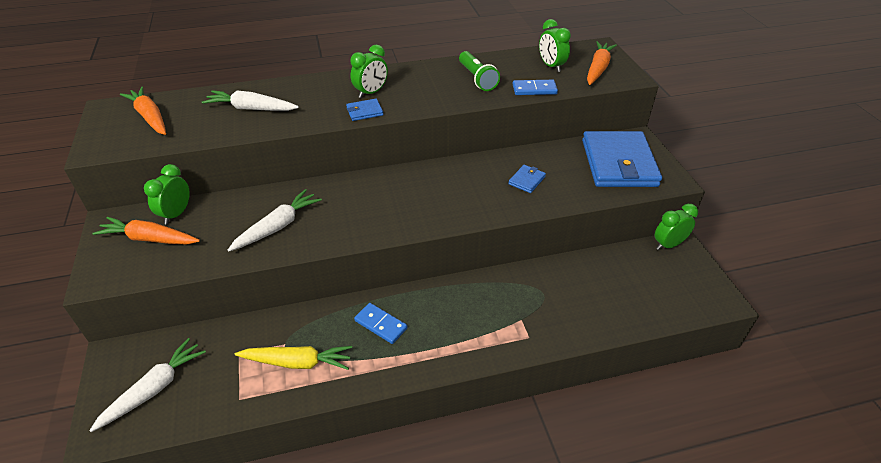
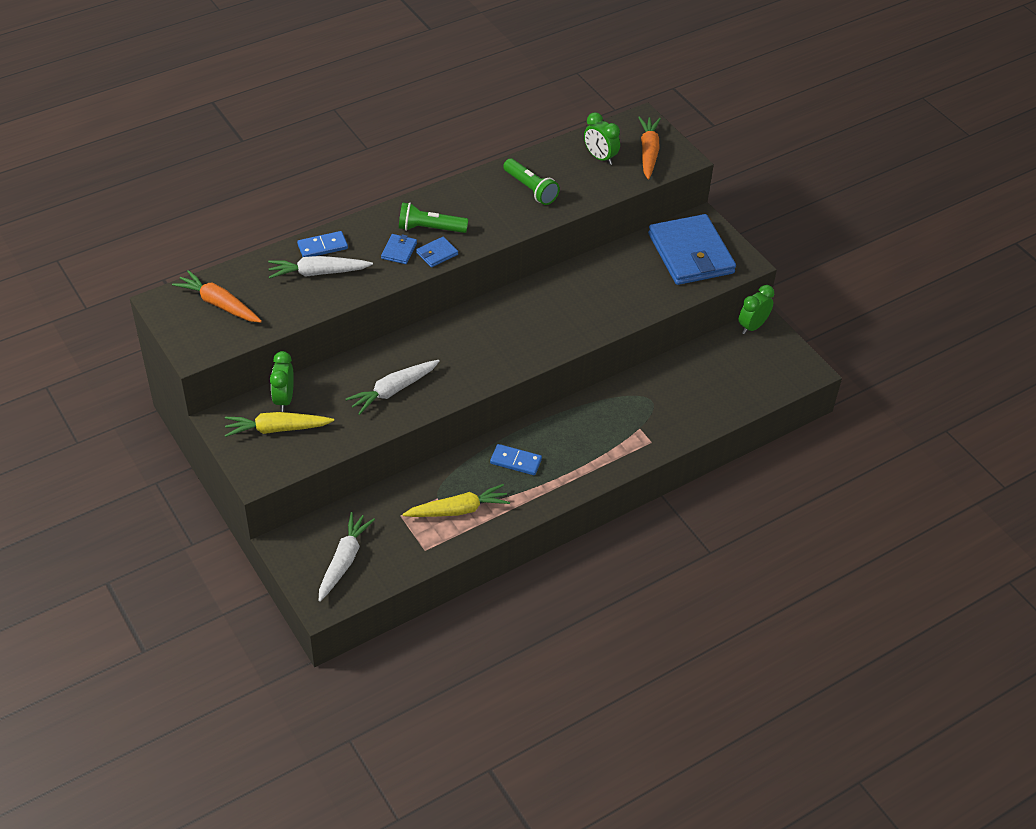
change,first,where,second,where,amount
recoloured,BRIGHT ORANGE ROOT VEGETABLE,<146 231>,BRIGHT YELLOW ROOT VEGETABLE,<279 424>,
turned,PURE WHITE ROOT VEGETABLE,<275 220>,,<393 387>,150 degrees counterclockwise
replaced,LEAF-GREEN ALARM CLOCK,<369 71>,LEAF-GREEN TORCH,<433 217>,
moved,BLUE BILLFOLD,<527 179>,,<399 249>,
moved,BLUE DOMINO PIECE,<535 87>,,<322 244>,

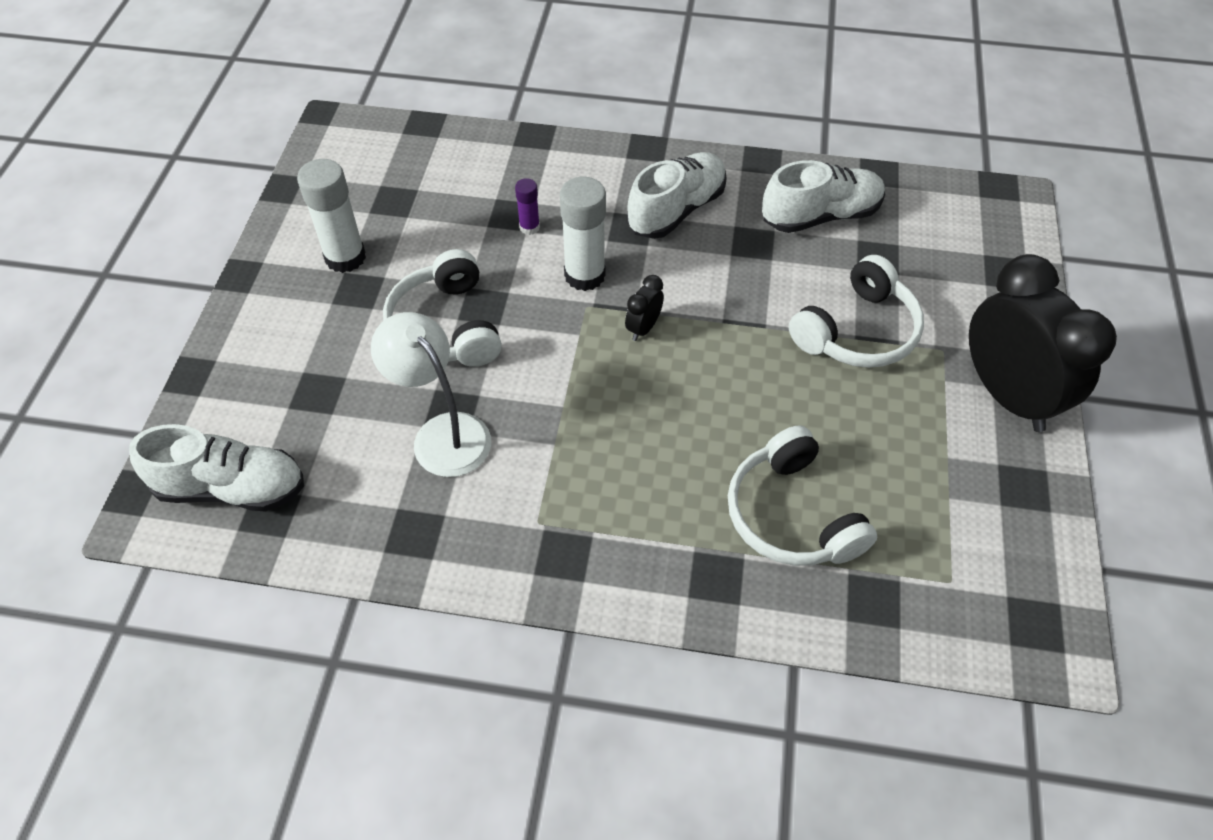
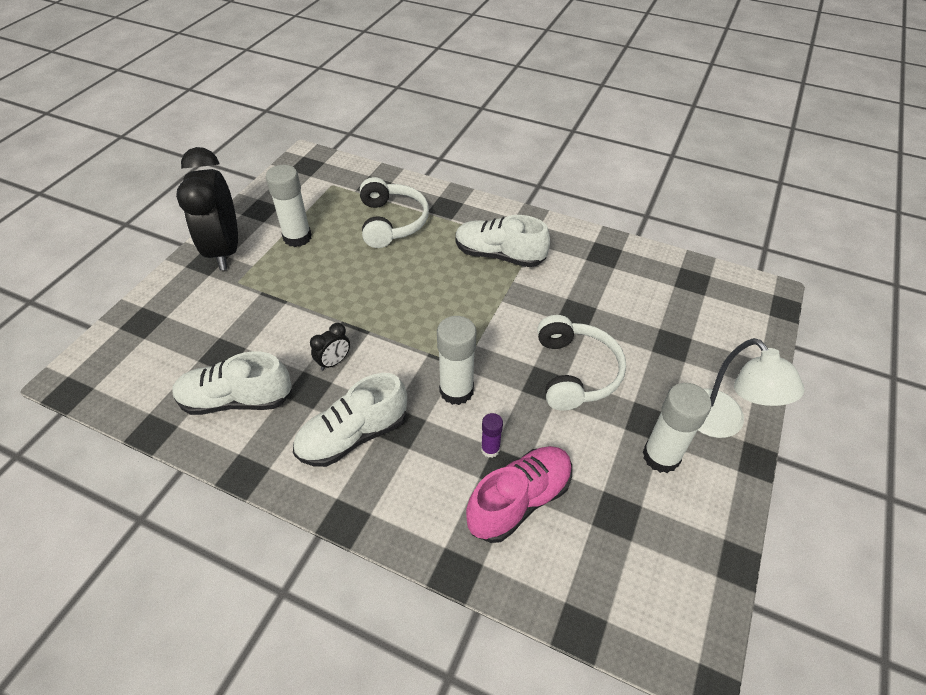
change,first,where,second,where,amount
moved,PURE WHITE LACE-UP SHOE,<216 468>,,<502 241>,
moved,PURE WHITE LAMP,<431 394>,,<751 388>,
moved,EBONY ALARM CLOCK,<644 308>,,<330 346>,
removed,PURE WHITE OVER-EAR HEADPHONES,<856 311>,,,
added,,,PURE WHITE GLUE STICK,<289 206>,
added,,,ROSE-PINK LACE-UP SHOE,<519 494>,

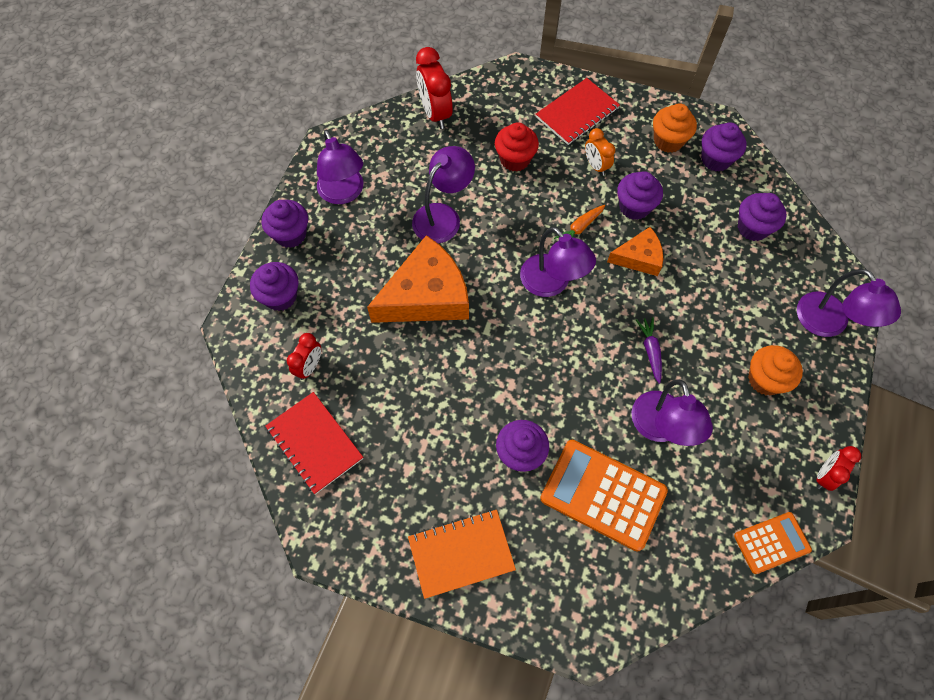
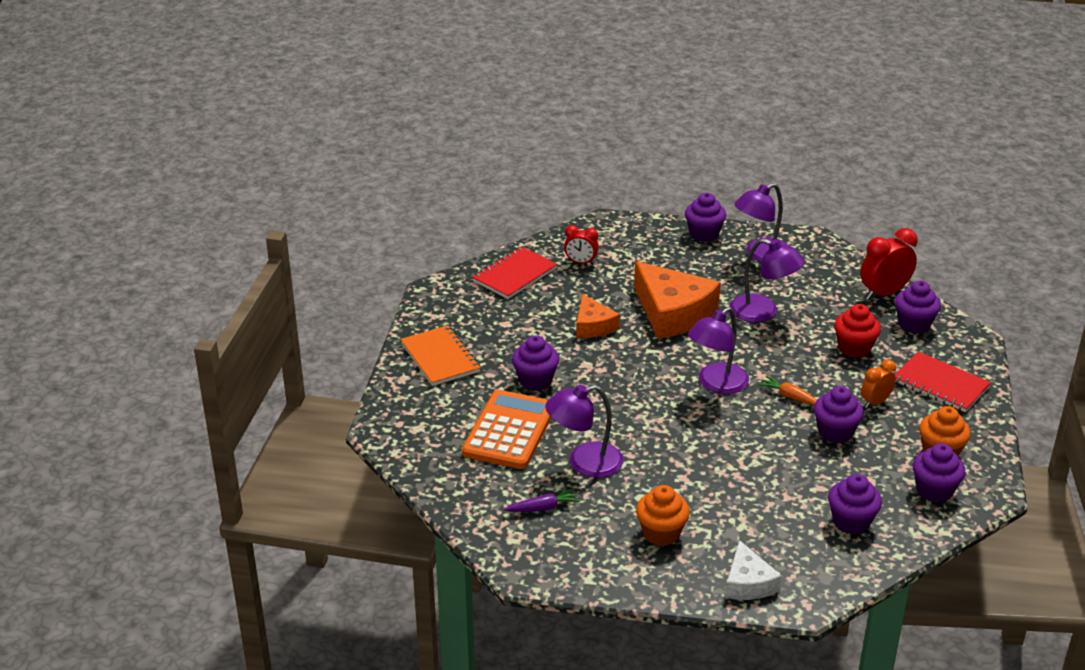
change,first,where,second,where,amount
moved,PURPLE CUPCAKE,<274 286>,,<918 307>,
moved,BRIGHT ORANGE CHEESE WEDGE,<635 251>,,<598 316>,
moved,PURPLE ROOT VEGETABLE,<649 350>,,<542 500>,
removed,BRIGHT ORANGE POCKET CALCULATOR,<773 543>,,,
replaced,PURPLE LAMP,<849 303>,PURE WHITE CHEESE WEDGE,<753 570>,
removed,RED ALARM CLOCK,<839 468>,,,

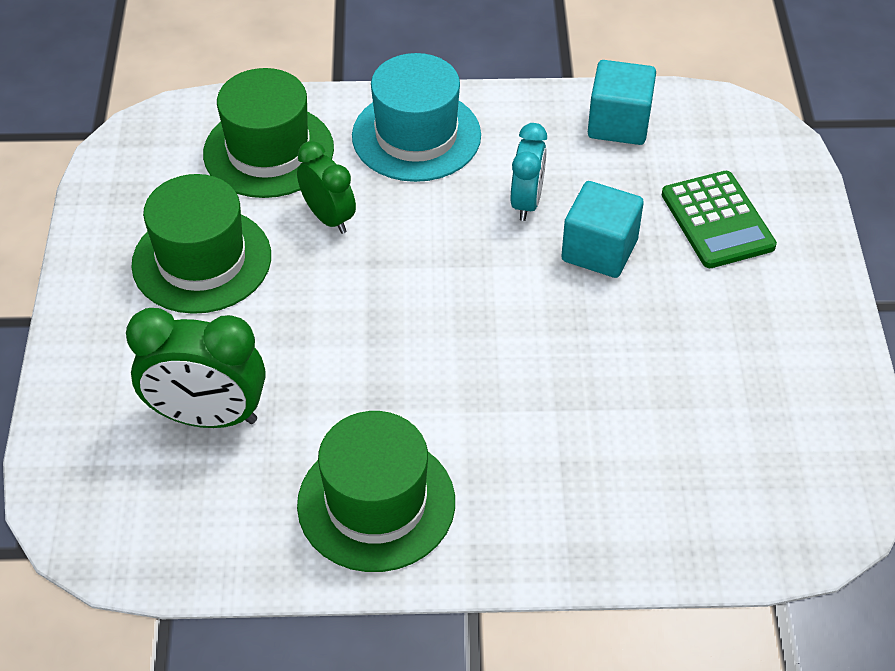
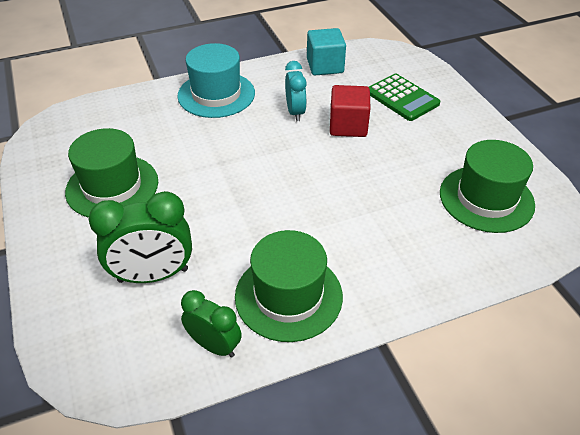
change,first,where,second,where,amount
moved,LEAF-GREEN HAT,<268 133>,,<487 186>,
moved,LEAF-GREEN ALARM CLOCK,<326 187>,,<211 324>,
recoloured,AQUA BLOCK,<602 229>,RED BLOCK,<350 111>,

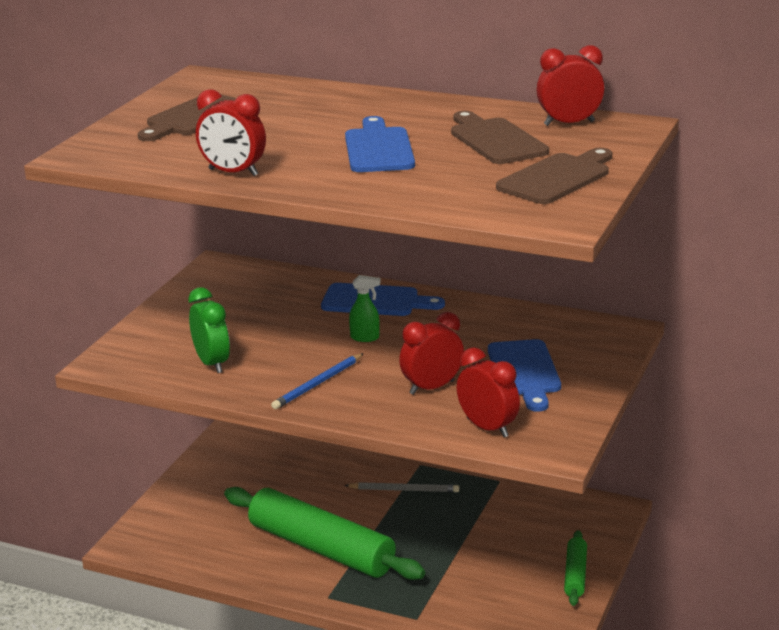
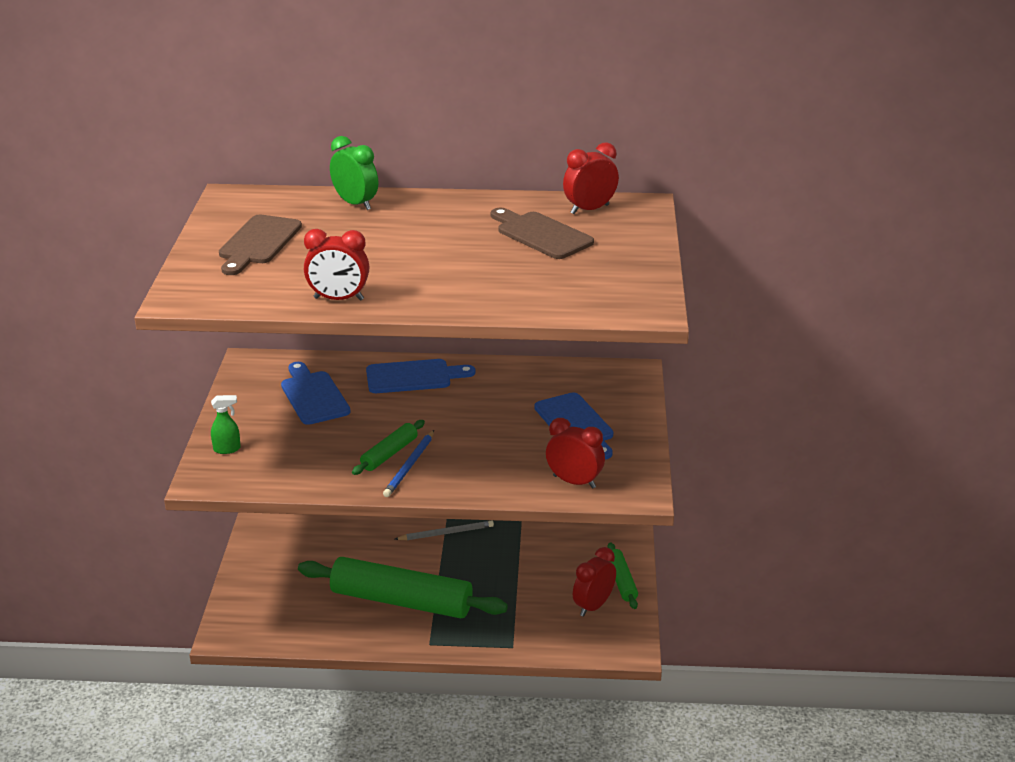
change,first,where,second,where,amount
moved,LEAF-GREEN ALARM CLOCK,<209 330>,,<354 173>,
moved,BLUE CHOPPING BOARD,<380 144>,,<316 393>,
moved,LEAF-GREEN SPRAY BOTTLE,<364 308>,,<226 424>,
moved,RED ALARM CLOCK,<431 353>,,<594 582>,
removed,BROWN CHOPPING BOARD,<554 176>,,,
added,,,LEAF-GREEN ROLLING PIN,<388 447>,

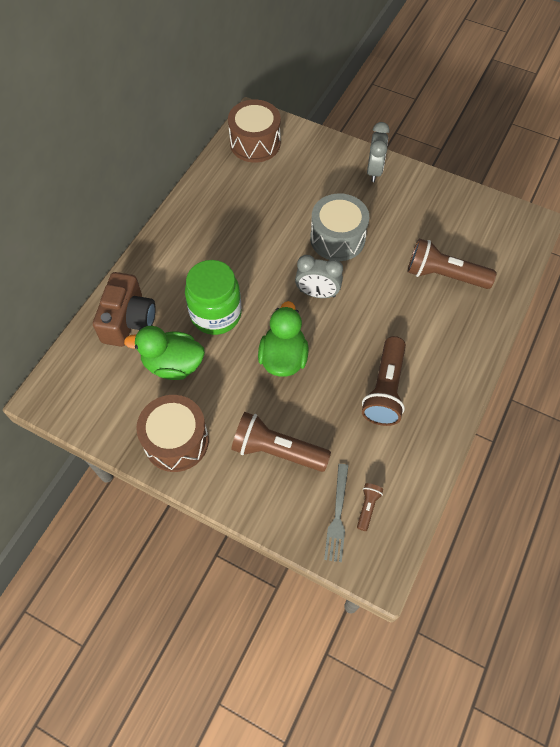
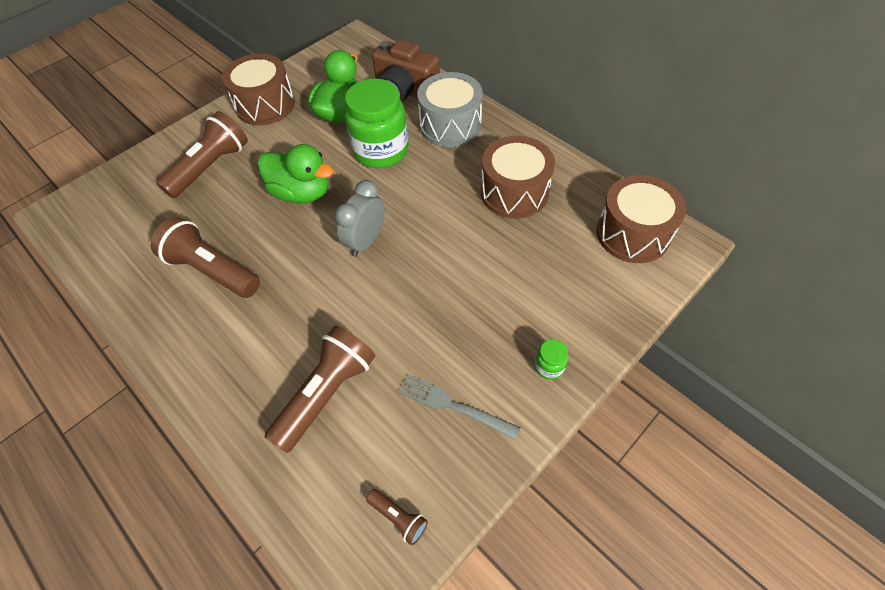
change,first,where,second,where,amount
moved,GRAY SNARE DRUM,<339 227>,,<450 109>,
moved,GRAY DINNER FORK,<336 513>,,<460 407>,
moved,BROWN TORCH,<370 507>,,<397 517>,
replaced,GRAY ALARM CLOCK,<378 152>,LEAF-GREEN PRESERVE JAR,<551 359>,
added,,,BROWN SNARE DRUM,<518 177>,

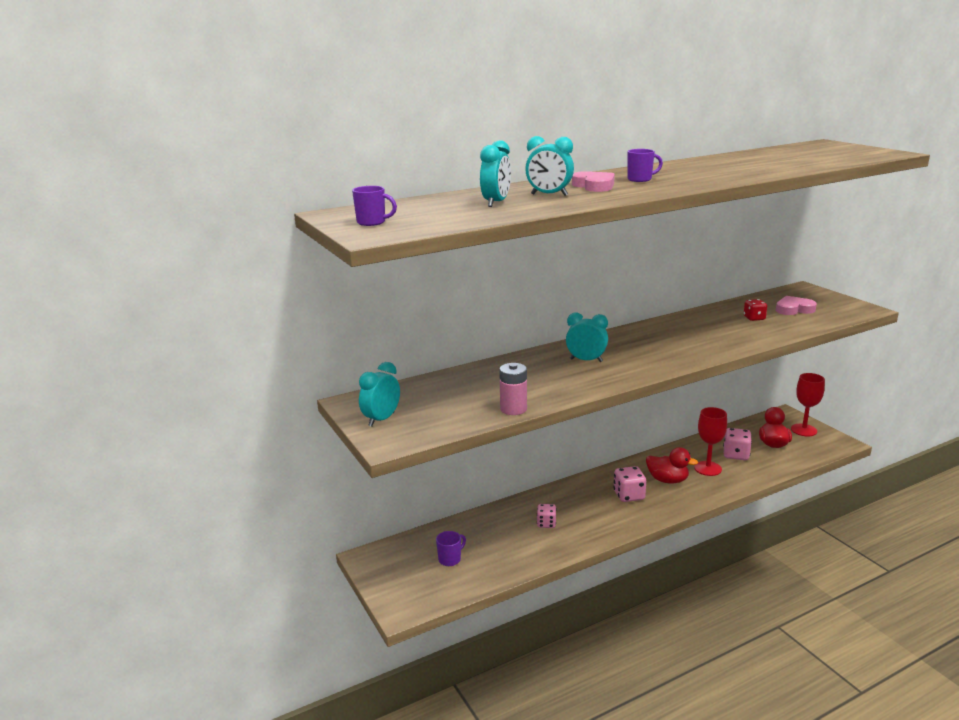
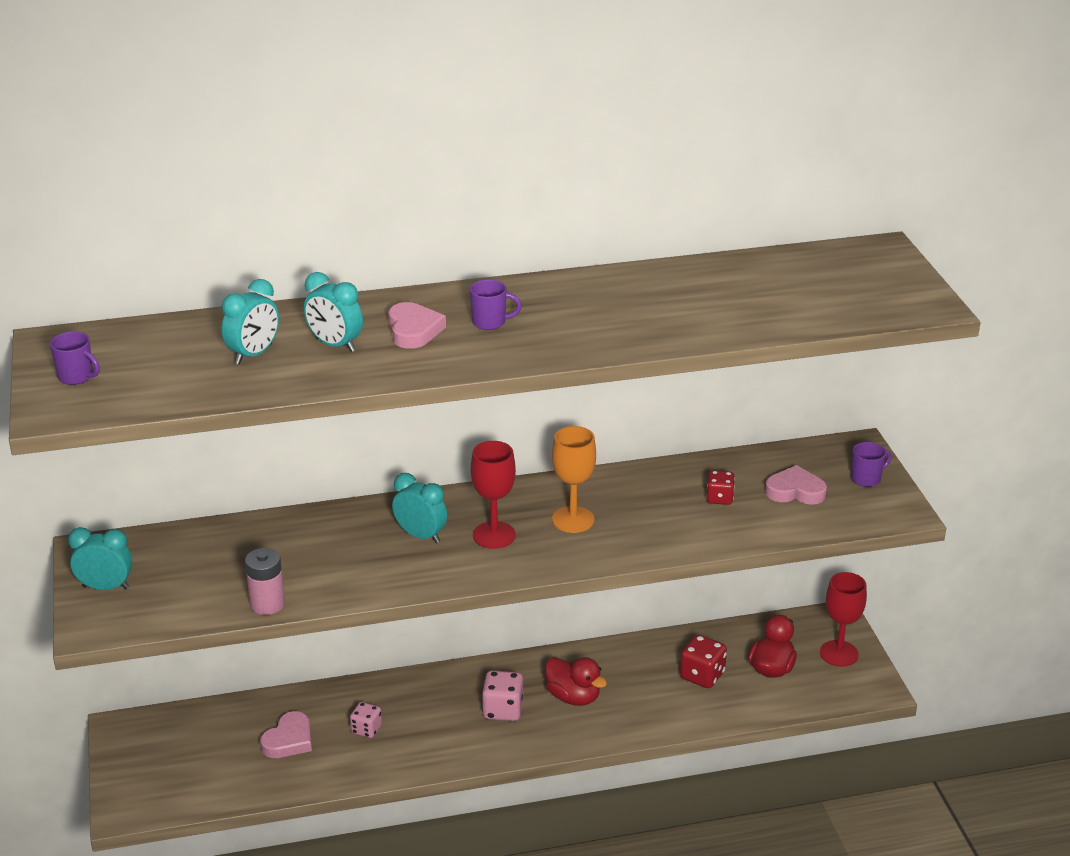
change,first,where,second,where,amount
turned,AQUA ALARM CLOCK,<379 394>,,<100 558>,45 degrees clockwise
moved,PURPLE TEA MUG,<451 548>,,<871 464>,
moved,RED CHALICE,<710 441>,,<493 495>,
recoloured,ROSE-PINK DIE,<737 444>,RED DIE,<703 661>,
added,,,ROSE-PINK HEART,<286 734>,
added,,,BRIGHT ORANGE CHALICE,<574 479>,

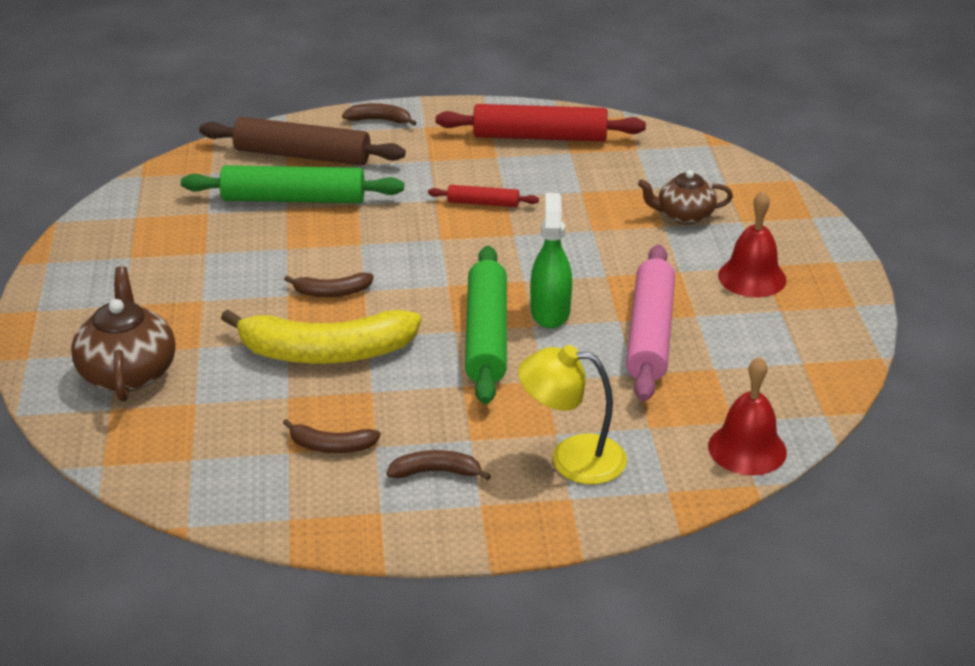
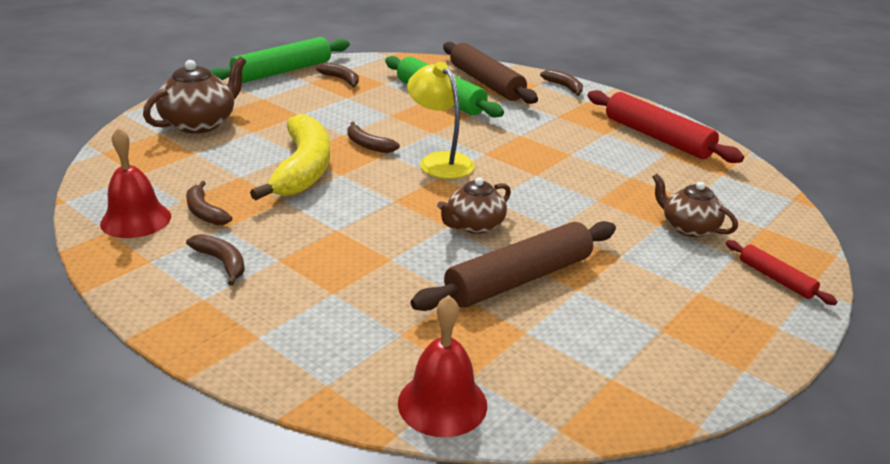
change,first,where,second,where,amount
turned,BRIGHT YELLOW BANANA,<321 336>,,<290 157>,135 degrees counterclockwise
moved,RED ROLLING PIN,<483 196>,,<782 272>,
moved,LEAF-GREEN ROLLING PIN,<486 325>,,<280 60>,
moved,BRIGHT YELLOW LAMP,<572 414>,,<441 120>,
replaced,LEAF-GREEN SPRAY BOTTLE,<551 260>,BROWN TEAPOT,<474 205>,
recoloured,ROSE-PINK ROLLING PIN,<650 323>,BROWN ROLLING PIN,<513 266>,
moved,RED HAND BELL,<752 244>,,<135 183>,
added,,,BROWN BANANA,<337 75>,

